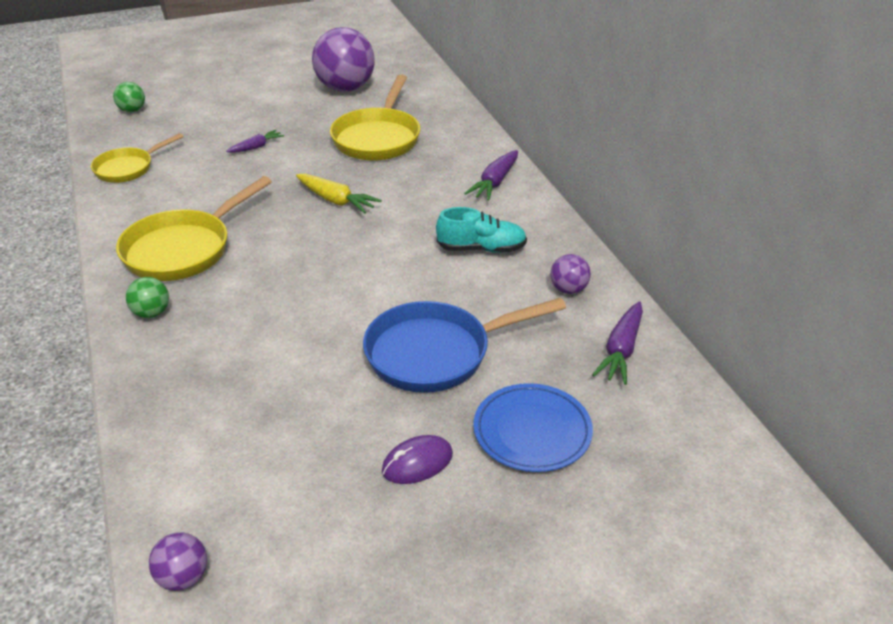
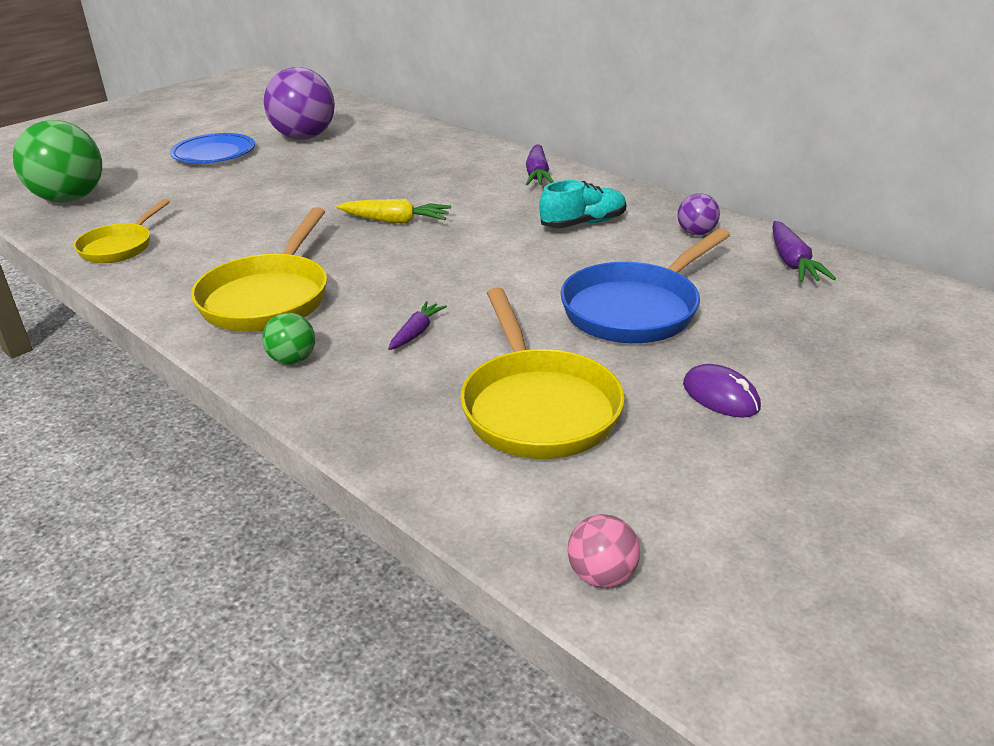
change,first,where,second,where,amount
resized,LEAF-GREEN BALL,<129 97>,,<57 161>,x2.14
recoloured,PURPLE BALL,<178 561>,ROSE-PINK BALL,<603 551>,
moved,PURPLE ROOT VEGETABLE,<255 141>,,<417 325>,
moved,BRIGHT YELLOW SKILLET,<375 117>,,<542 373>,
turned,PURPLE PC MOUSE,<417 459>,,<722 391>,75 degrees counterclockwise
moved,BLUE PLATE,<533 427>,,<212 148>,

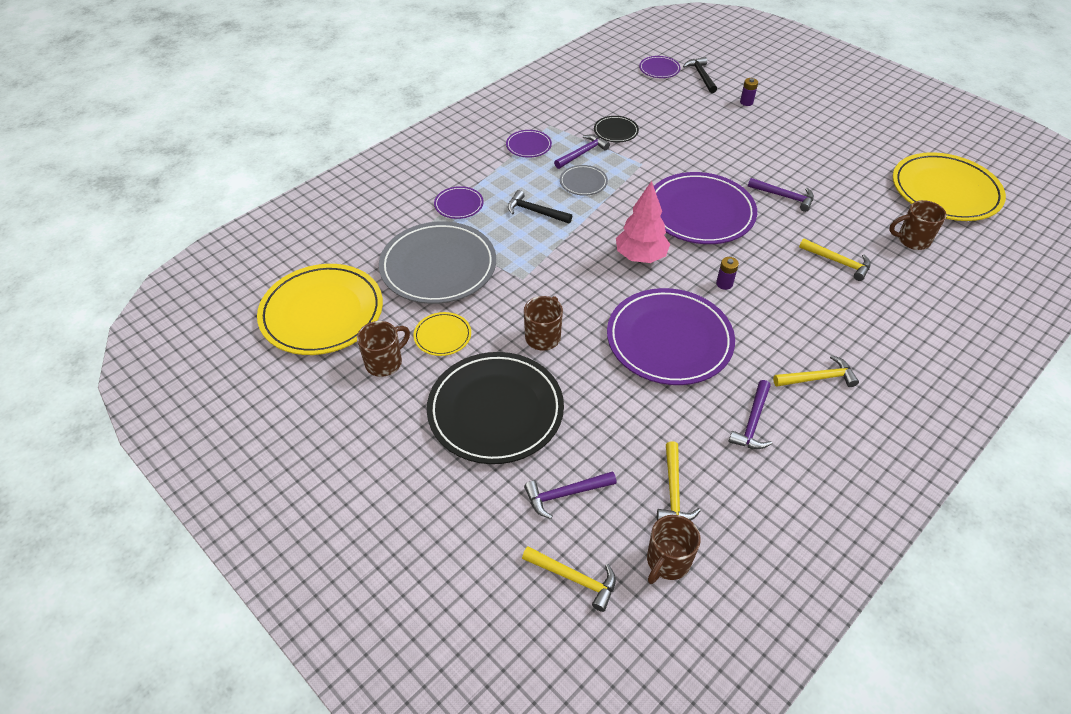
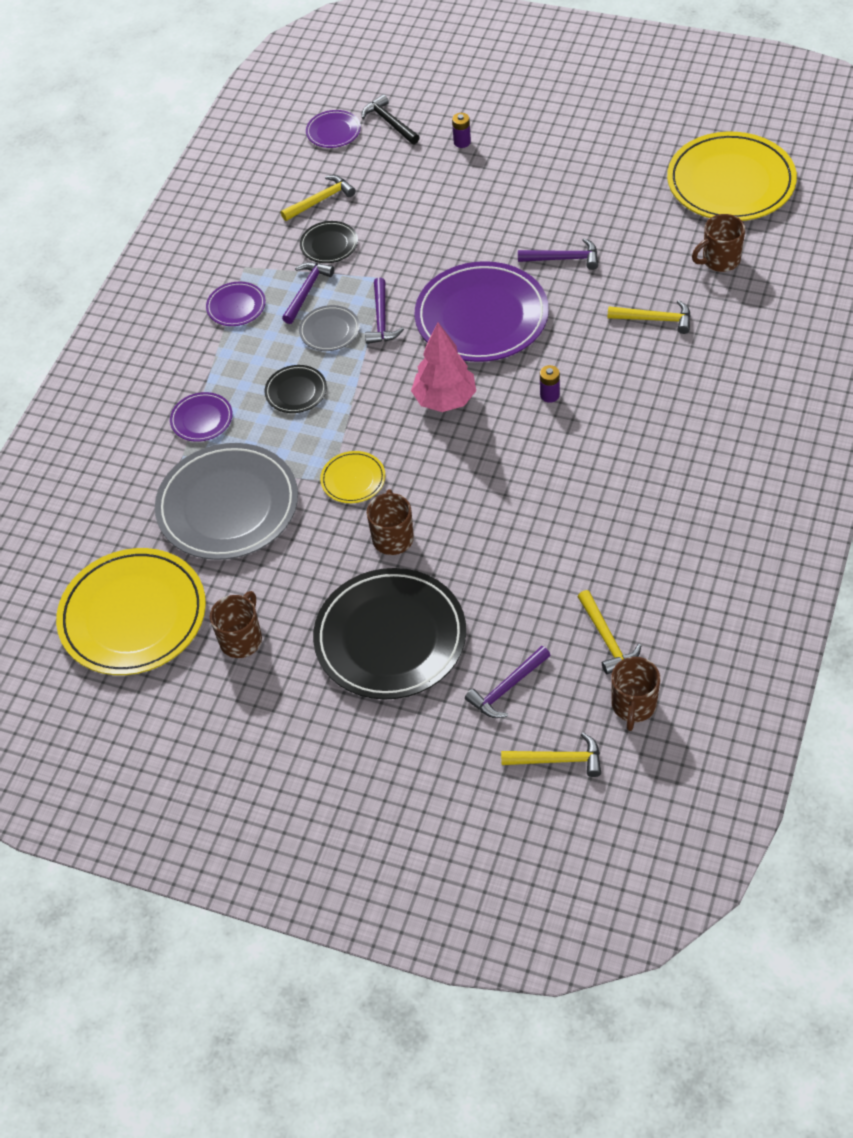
change,first,where,second,where,amount
moved,BRIGHT YELLOW PLATE,<442 334>,,<352 477>,
replaced,EBONY CARPENTER'S HAMMER,<540 207>,EBONY PLATE,<295 389>,
removed,PURPLE PLATE,<671 336>,,,
moved,PURPLE CARPENTER'S HAMMER,<750 414>,,<384 311>,
moved,BRIGHT YELLOW CARPENTER'S HAMMER,<816 371>,,<318 198>,

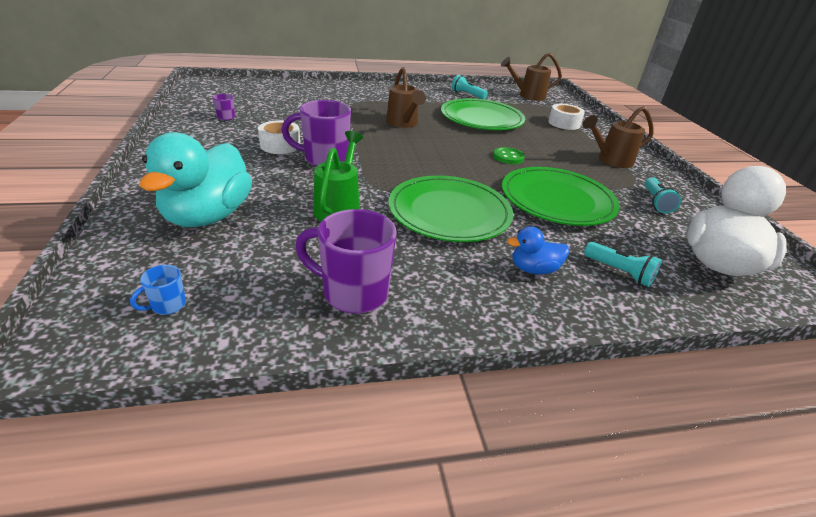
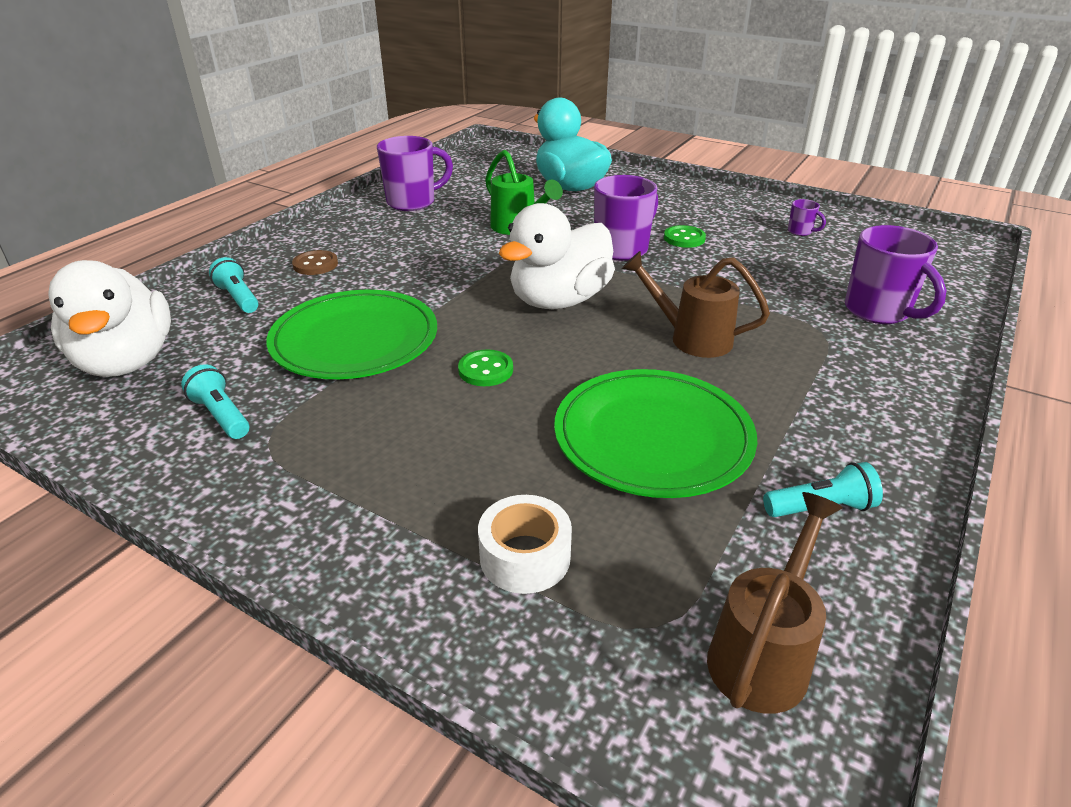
change,first,where,second,where,amount
removed,BLUE TEA MUG,<158 290>,,,
replaced,PURE WHITE STICKY TAPE,<279 137>,LEAF-GREEN BUTTON,<685 236>,
removed,LEAF-GREEN PLATE,<450 208>,,,
replaced,BLUE RUBBER DUCK,<538 250>,BROWN BUTTON,<315 262>,
removed,BROWN WATERING CAN,<618 137>,,,
turned,AQUA TORCH,<623 264>,,<233 285>,60 degrees clockwise
added,,,PURE WHITE RUBBER DUCK,<557 256>,
added,,,PURPLE TEA MUG,<895 274>,

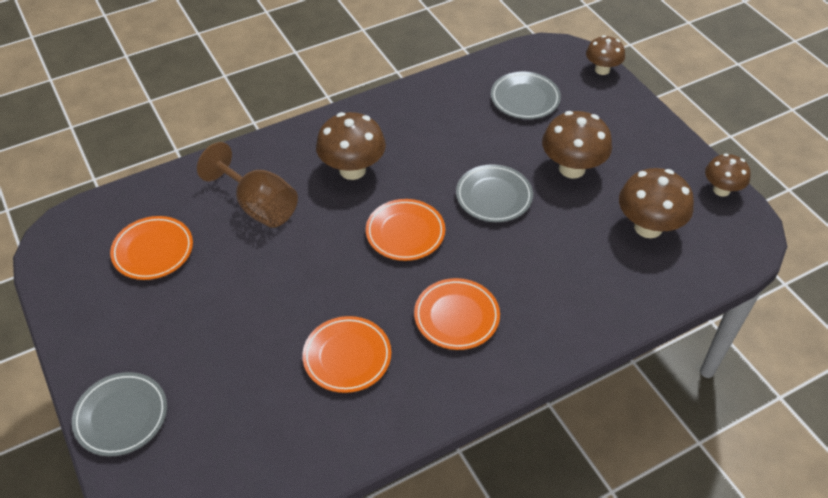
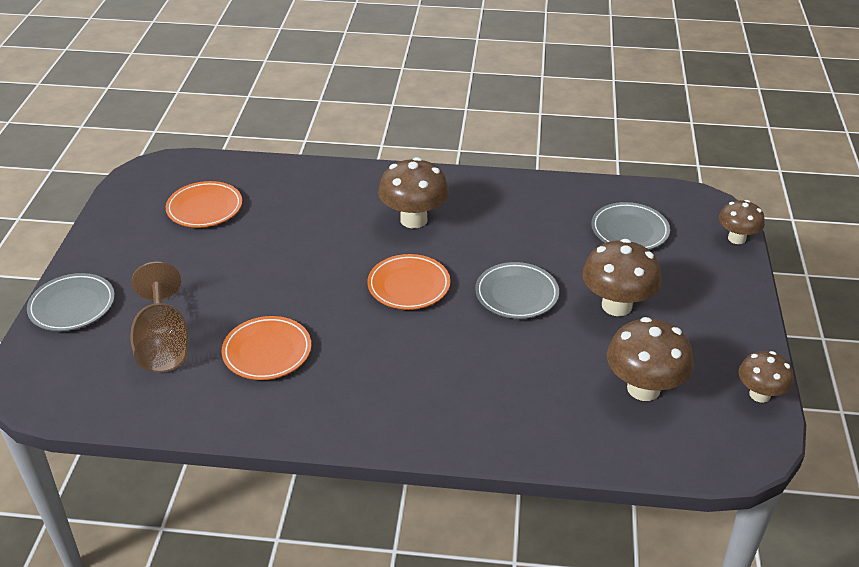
change,first,where,second,where,amount
moved,BROWN CHALICE,<247 185>,,<159 317>,
removed,BRIGHT ORANGE PLATE,<457 314>,,,

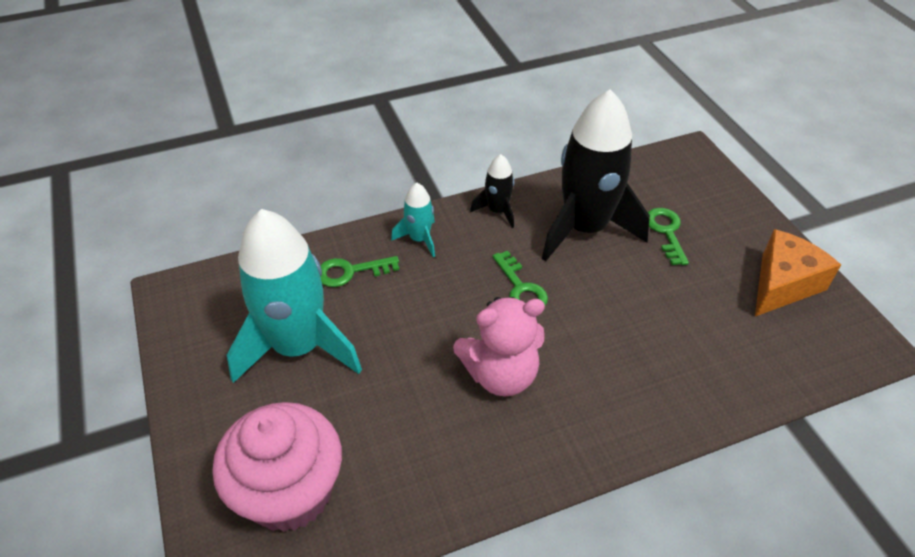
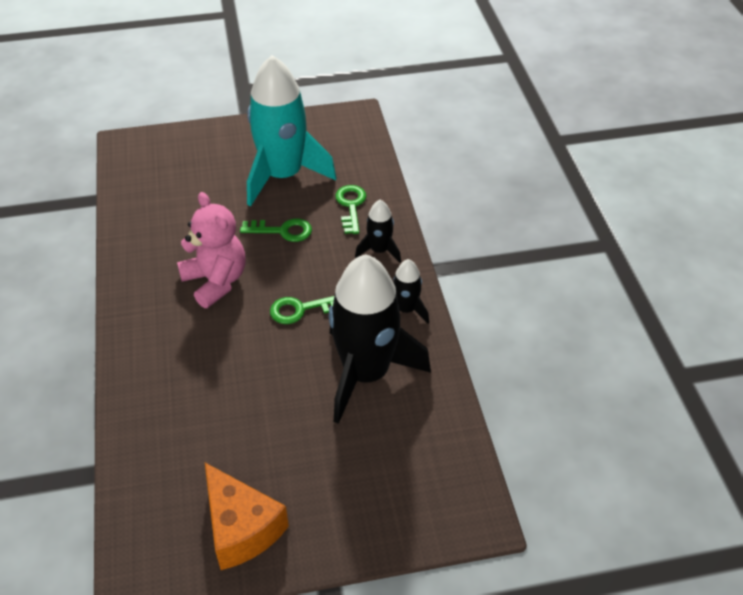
change,first,where,second,where,amount
removed,ROSE-PINK CUPCAKE,<277 467>,,,
recoloured,AQUA ROCKET,<413 219>,EBONY ROCKET,<378 231>,
turned,ROSE-PINK STUFFED BEAR,<499 347>,,<211 250>,150 degrees clockwise
moved,LEAF-GREEN KEY,<668 236>,,<276 230>,

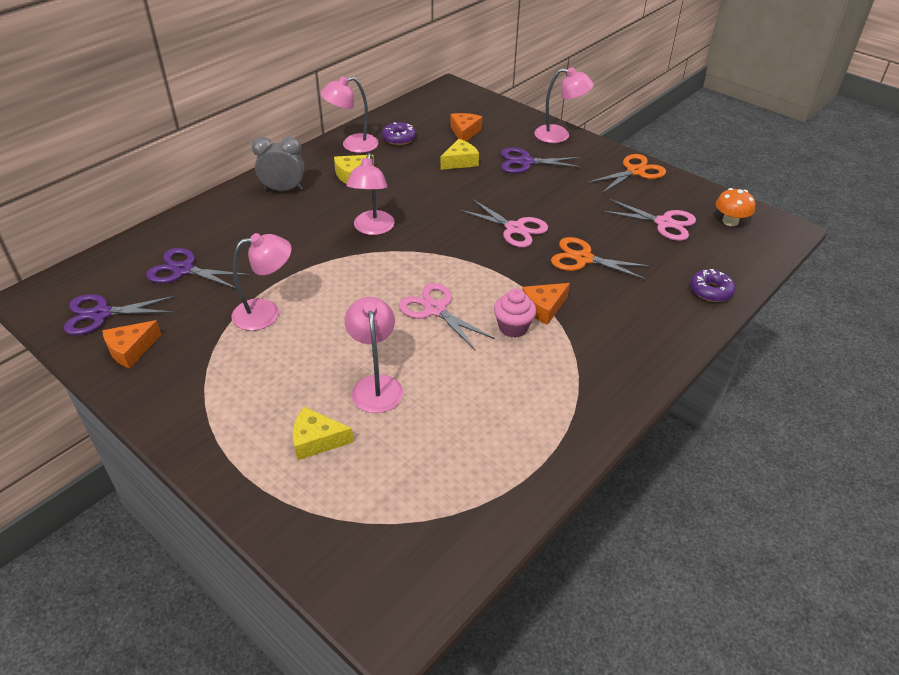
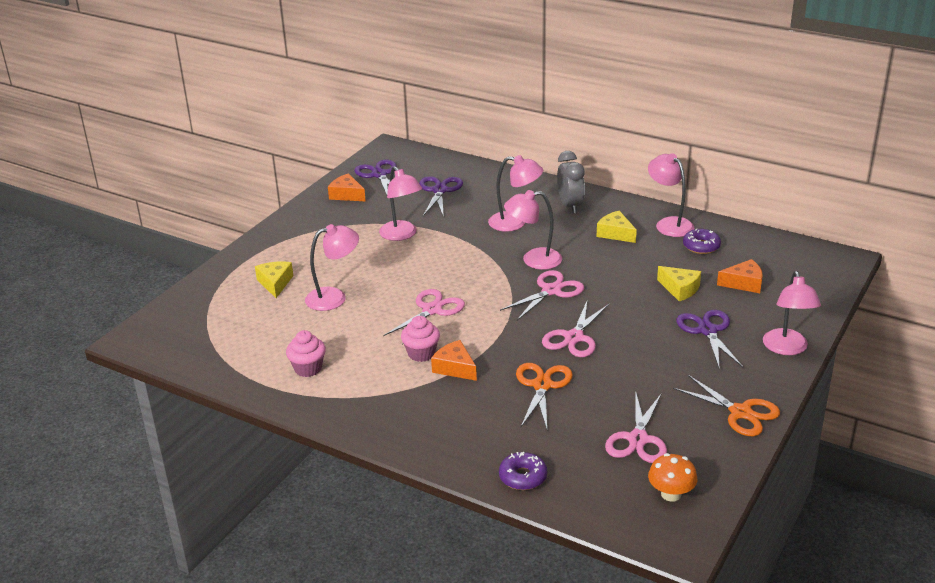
change,first,where,second,where,amount
added,,,ROSE-PINK CUPCAKE,<306 353>,
added,,,ROSE-PINK LAMP,<515 193>,
added,,,ROSE-PINK SCISSORS,<542 295>,

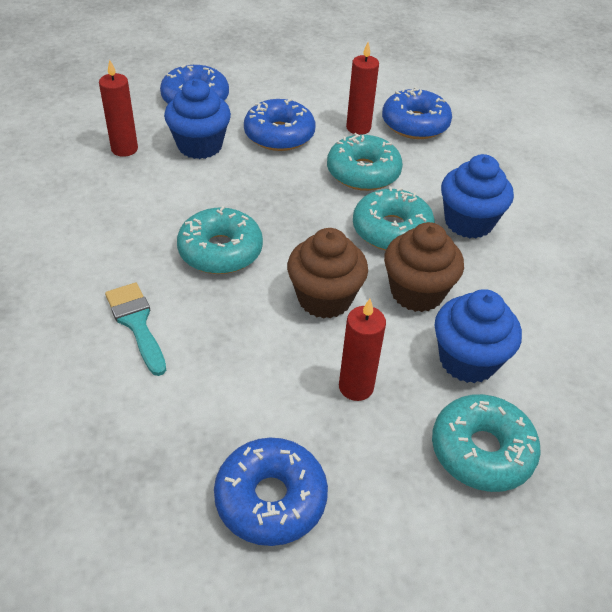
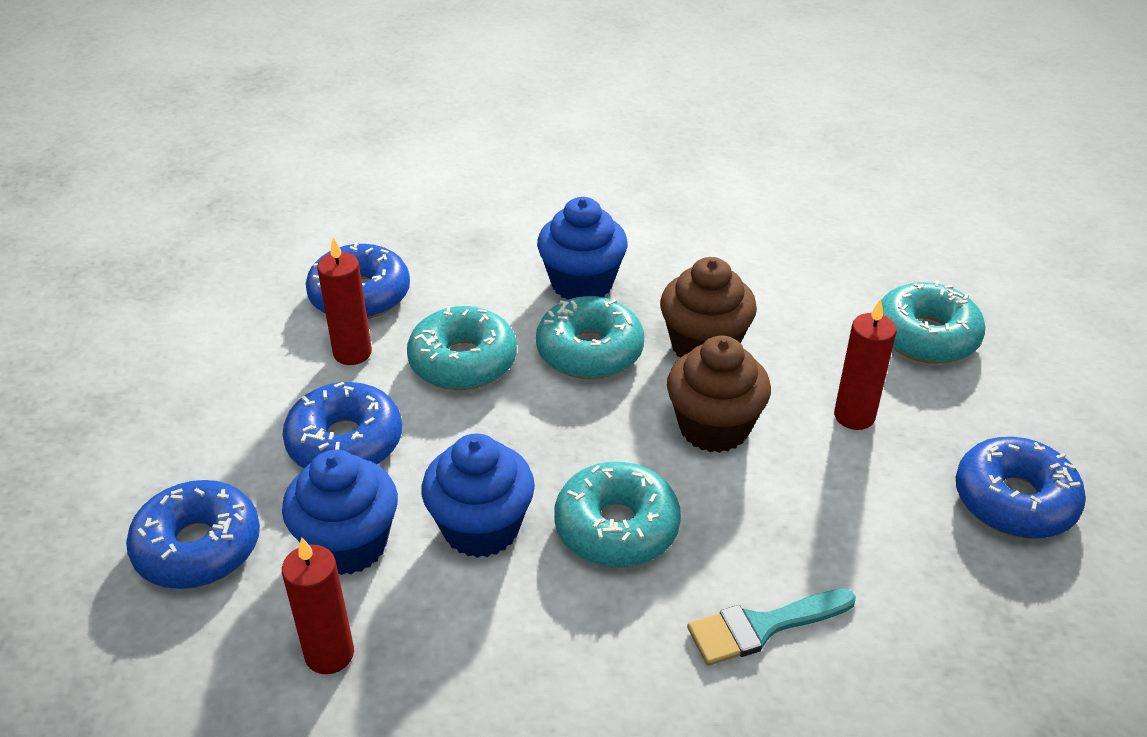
change,first,where,second,where,amount
moved,BLUE CUPCAKE,<478 336>,,<478 495>,

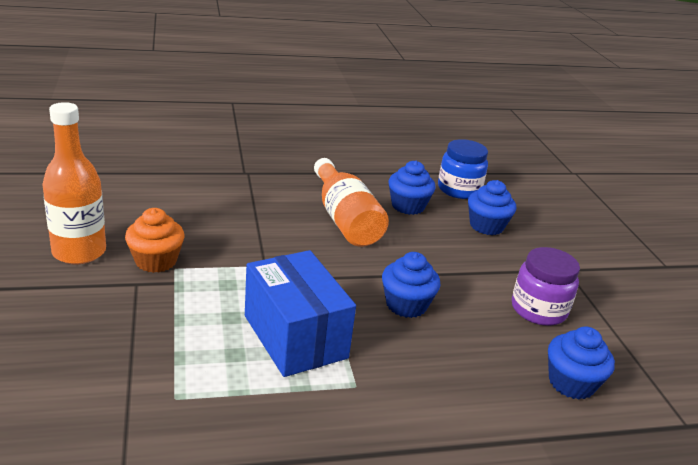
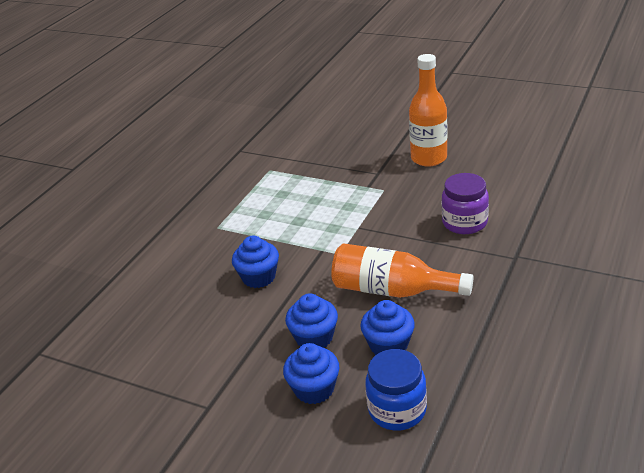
change,first,where,second,where,amount
removed,BRIGHT ORANGE CUPCAKE,<154 240>,,,
removed,BLUE PARCEL,<300 313>,,,
moved,PURPLE PRESERVE JAR,<546 286>,,<465 203>,
moved,BLUE CUPCAKE,<581 363>,,<311 320>,

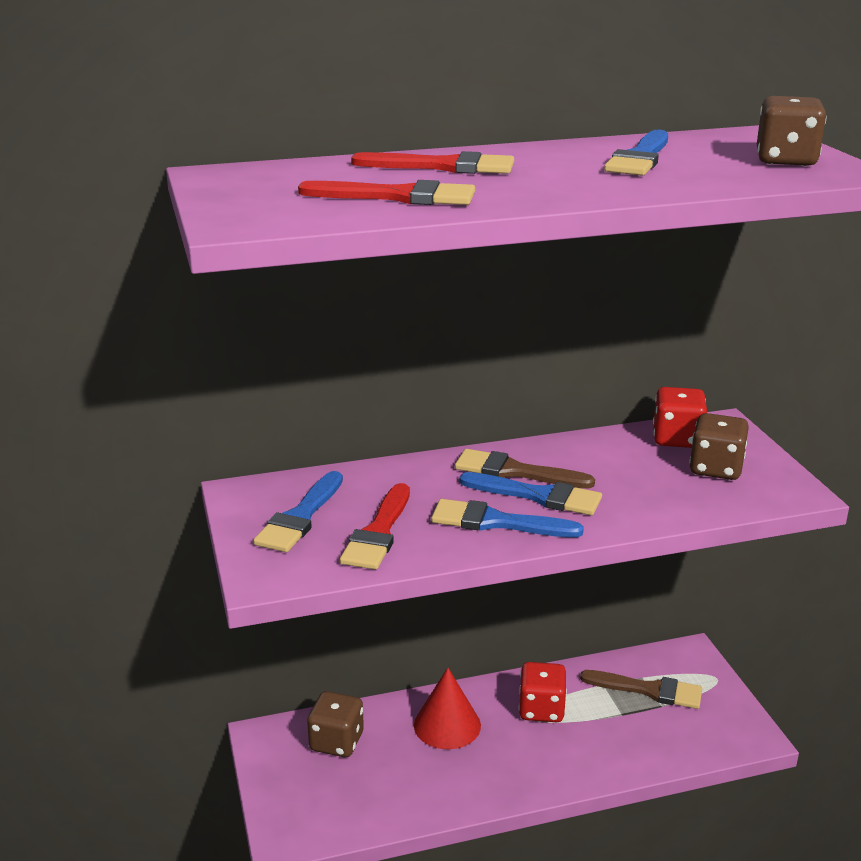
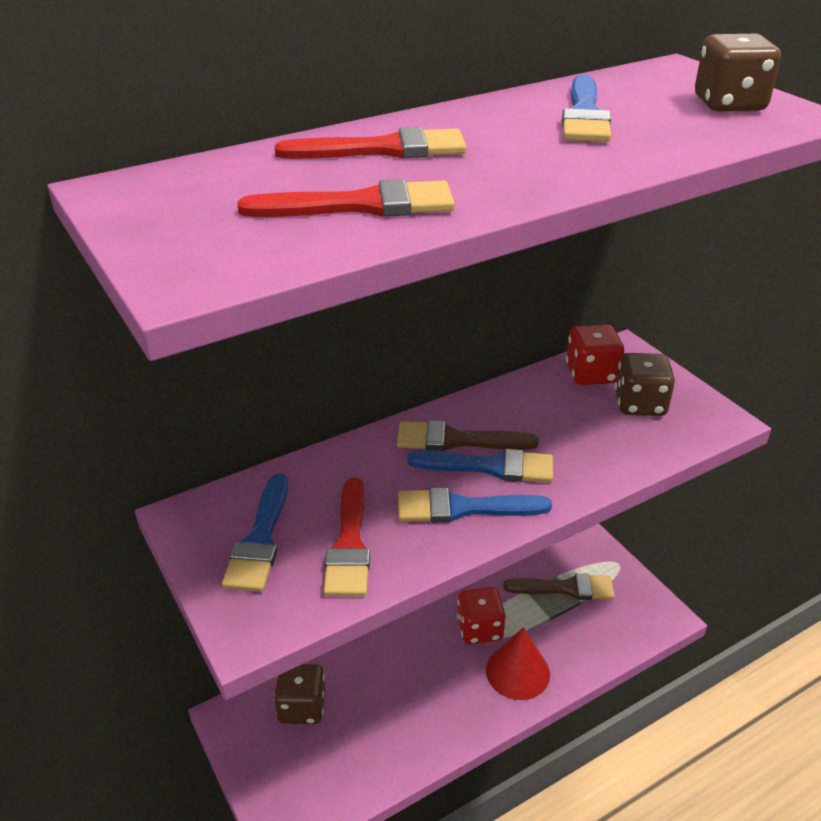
change,first,where,second,where,amount
moved,RED CONE SHAPE,<447 708>,,<518 663>,

